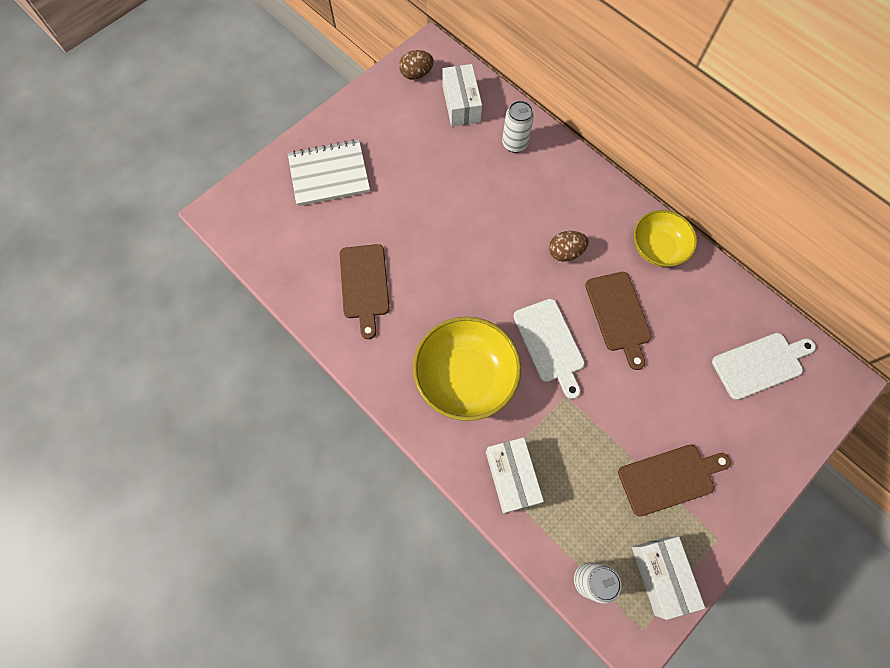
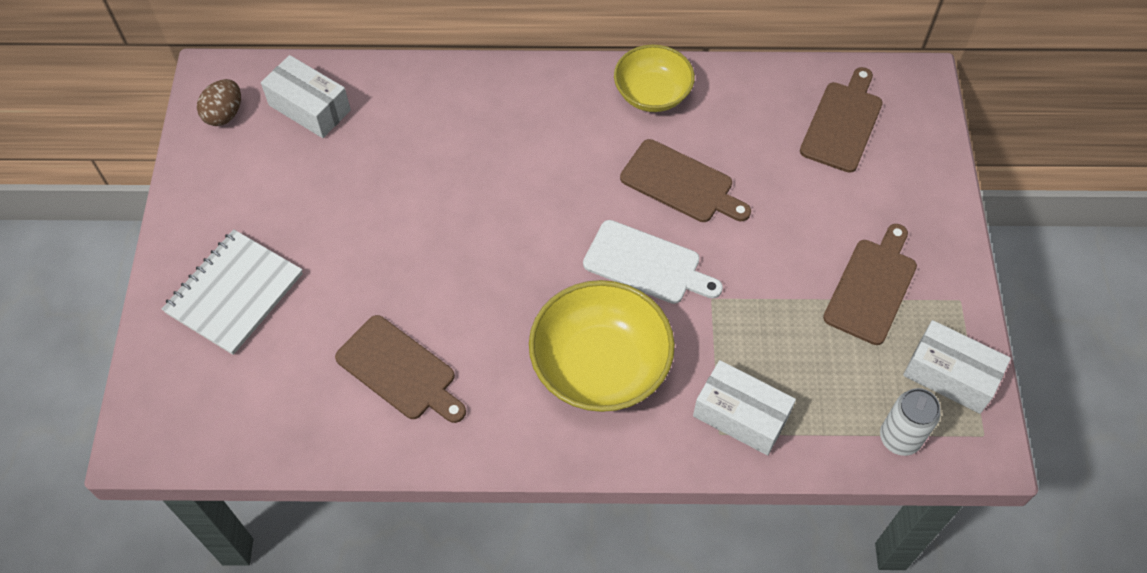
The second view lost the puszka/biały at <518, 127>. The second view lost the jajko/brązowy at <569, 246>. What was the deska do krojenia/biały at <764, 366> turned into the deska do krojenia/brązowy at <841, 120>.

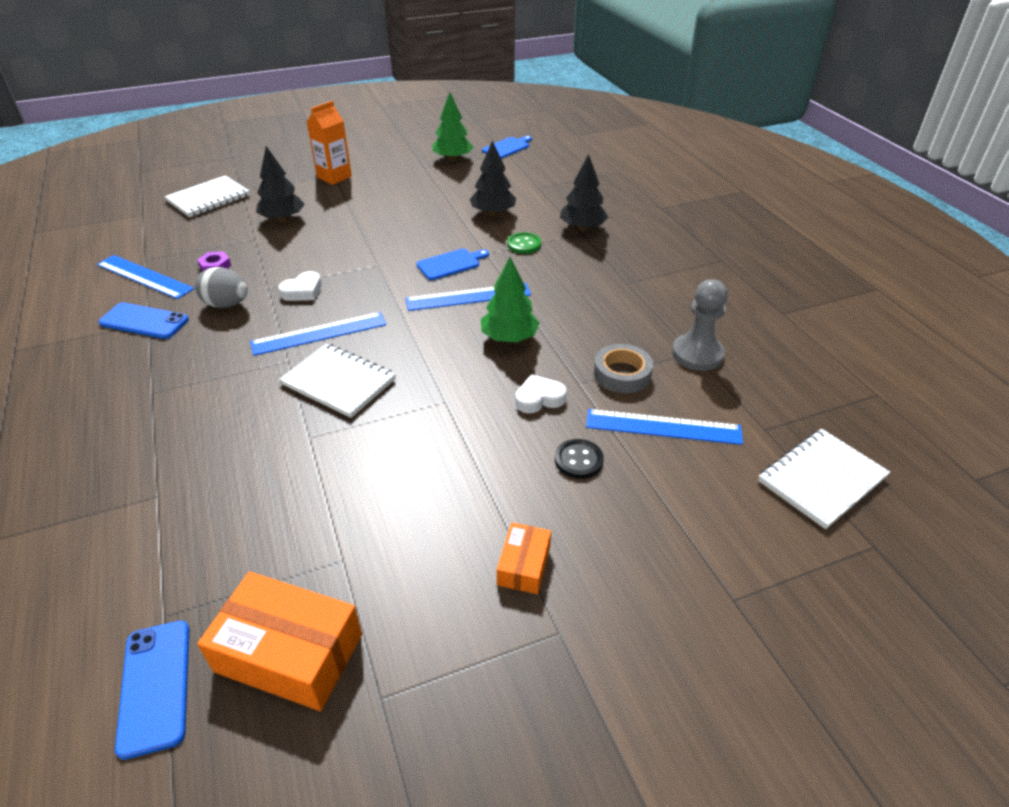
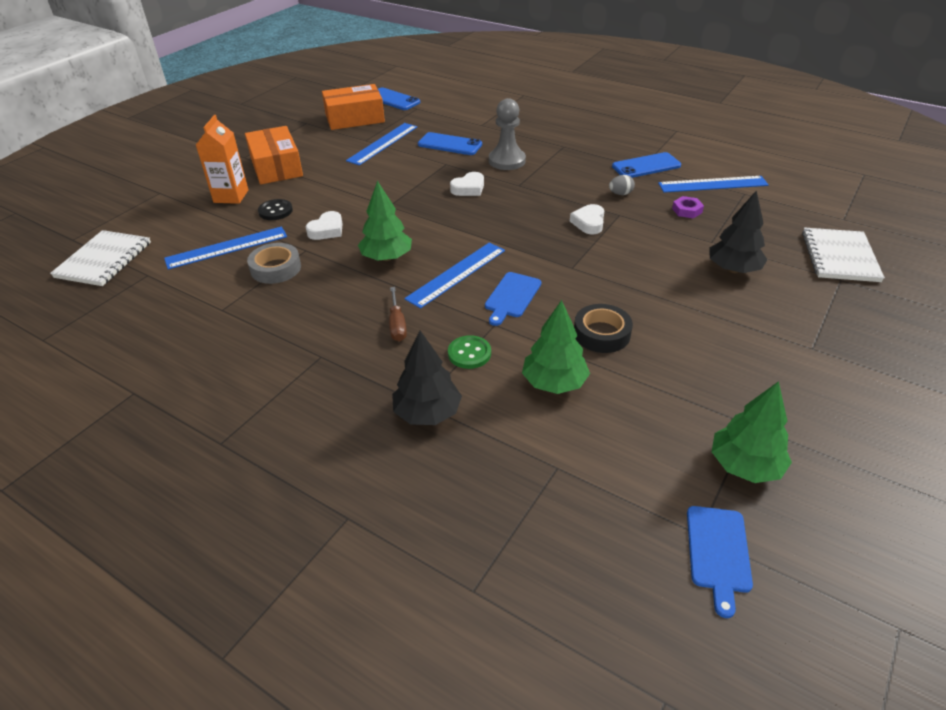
The karton mleka/pomarańczowy ended up elsewhere, having gone from <329, 143> to <222, 159>. What was the drzewko/czarny at <493, 178> turned into the drzewko/zielony at <556, 347>. The size of the jajko/szary at <221, 287> changed by a factor of 0.58. The pionek/szary ended up elsewhere, having gone from <700, 325> to <507, 134>. The linijka/niebieski ended up elsewhere, having gone from <318, 334> to <381, 144>. Where the zeszyt/biały stood at <337, 380>, the serce/biały came to stand at <467, 184>. The size of the pudełko/pomarańczowy at <524, 558> changed by a factor of 1.86. The second view gained the telefon/niebieski at <450, 143>. The second view gained the śrubokręt/brązowy at <398, 314>. The second view gained the taśma klejąca/czarny at <603, 328>.

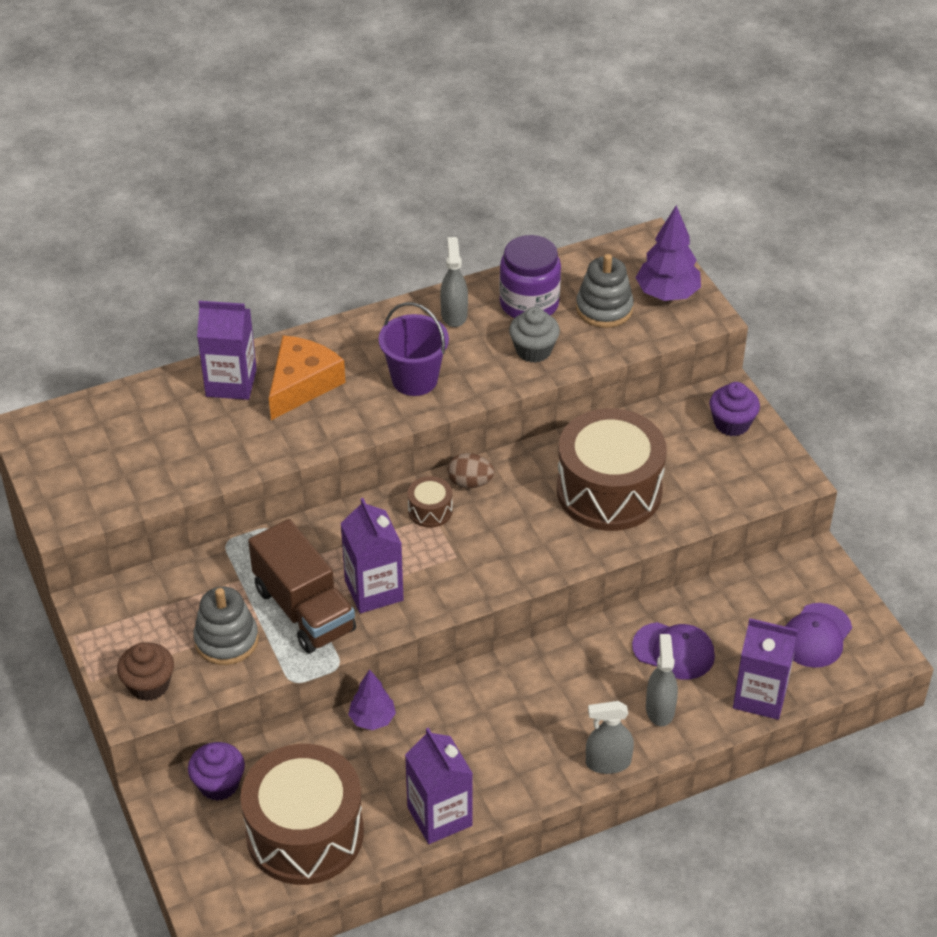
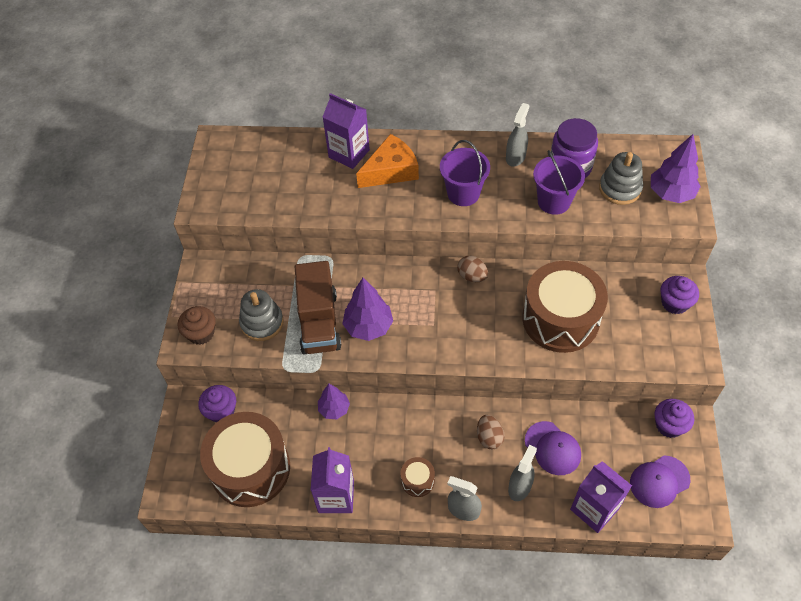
Where the muffinka/szary stood at <534, 335>, the wiadro/fioletowy came to stand at <559, 182>. The bęben/brązowy ended up elsewhere, having gone from <430, 502> to <418, 477>. Where the karton mleka/fioletowy stood at <372, 555>, the drzewko/fioletowy came to stand at <367, 309>. The second view gained the muffinka/fioletowy at <674, 418>. The second view gained the jajko/brązowy at <491, 432>.

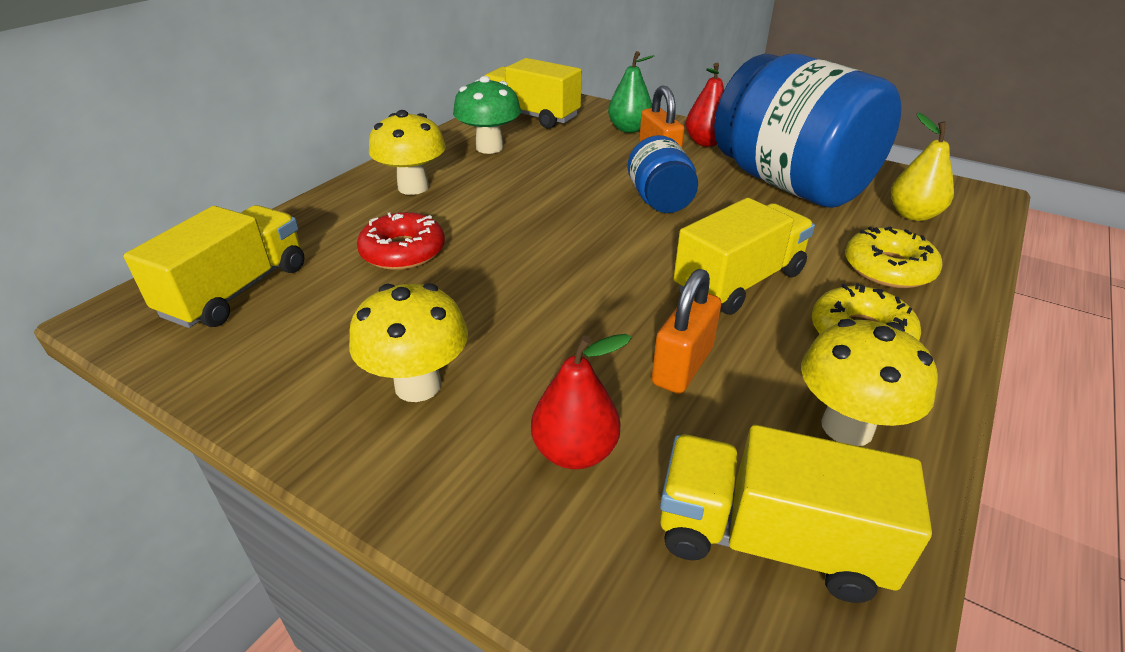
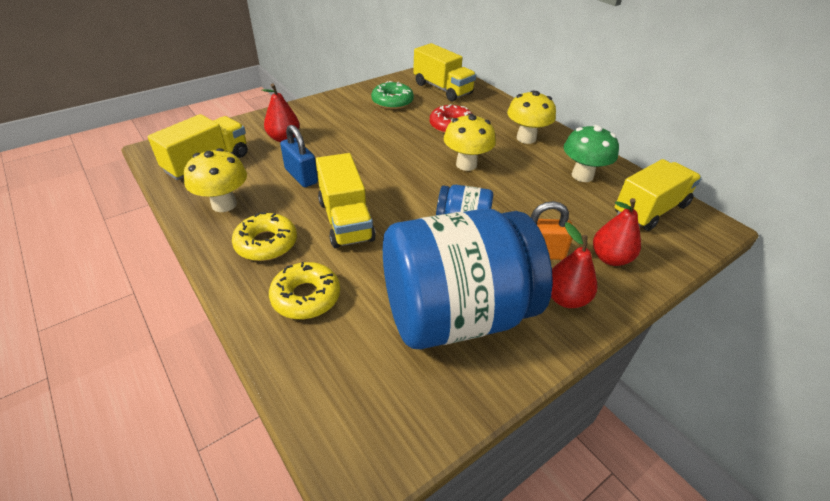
What was the gruszka/zielony at <631, 92> turned into the gruszka/czerwony at <617, 232>. The second view lost the gruszka/żółty at <922, 166>. What was the kłódka/pomarańczowy at <686, 331> turned into the kłódka/niebieski at <299, 156>. The grzyb/żółty ended up elsewhere, having gone from <408, 342> to <470, 142>. The second view gained the donut/zielony at <392, 95>.

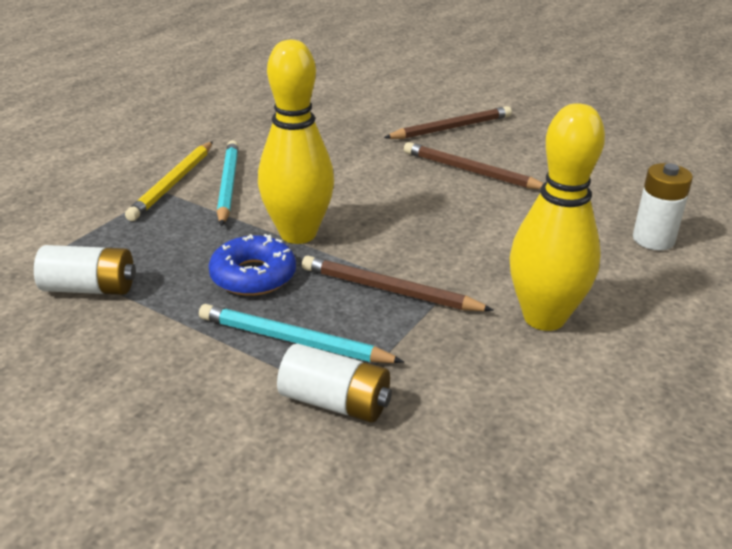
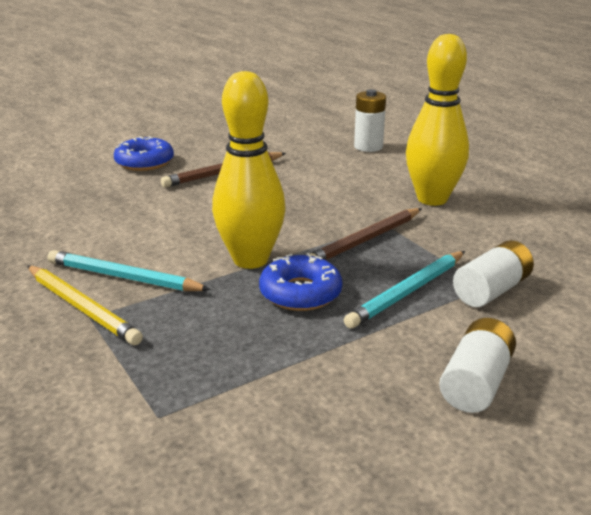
Where the ołówek/brązowy stood at <448, 122>, the donut/niebieski came to stand at <144, 153>. The bateria/biały ended up elsewhere, having gone from <85, 270> to <477, 365>.

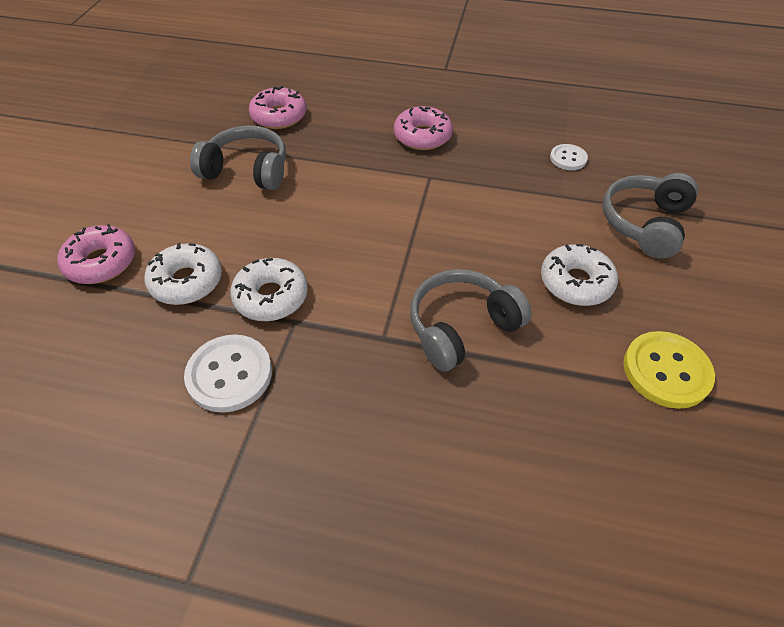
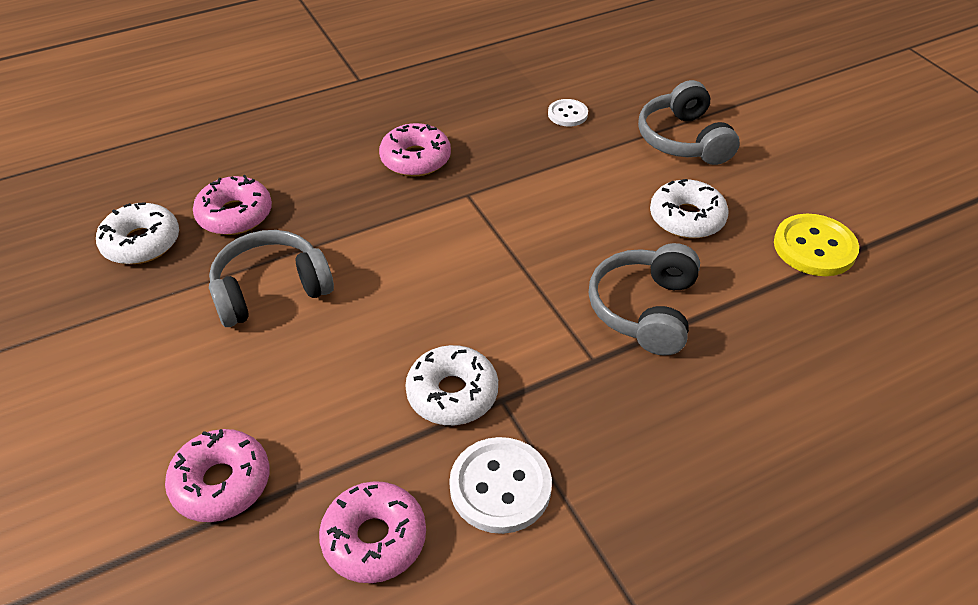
The donut/biały ended up elsewhere, having gone from <183, 274> to <137, 233>. The second view gained the donut/różowy at <372, 532>.

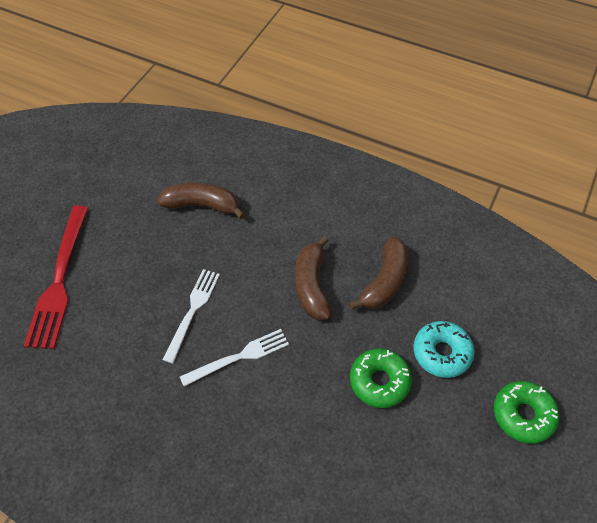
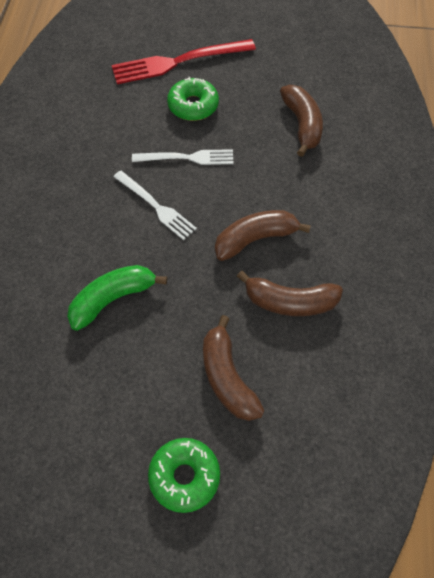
Where the donut/turkusowy stood at <444, 349>, the banan/brązowy came to stand at <233, 368>. The donut/zielony ended up elsewhere, having gone from <381, 378> to <193, 99>. The second view gained the banan/zielony at <117, 298>.

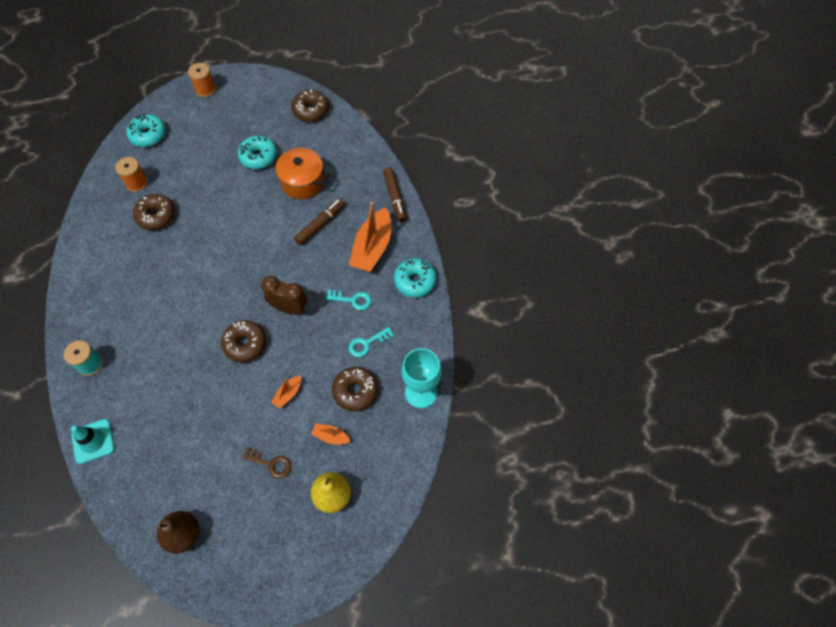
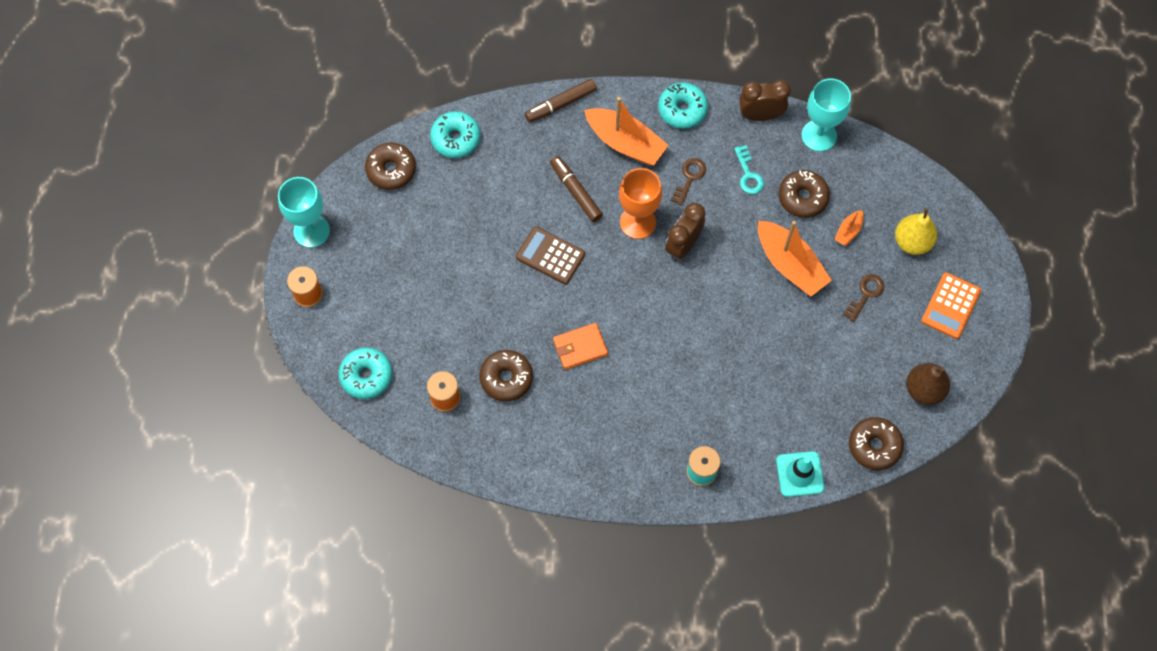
The donut/turkusowy ended up elsewhere, having gone from <257, 152> to <455, 134>. The second view lost the garnek/pomarańczowy at <300, 173>. The flamaster/brązowy at <395, 194> ended up facing another way, 150 degrees clockwise from before. What was the klucz/turkusowy at <348, 300> turned into the klucz/brązowy at <688, 182>. The donut/brązowy ended up elsewhere, having gone from <243, 341> to <876, 443>. The size of the łódka/pomarańczowy at <286, 392> changed by a factor of 2.15. The second view gained the budzik/brązowy at <765, 100>. The second view gained the kielich/pomarańczowy at <640, 203>. The second view gained the kielich/turkusowy at <304, 212>. The second view gained the kalkulator/brązowy at <550, 255>. The second view gained the kalkulator/pomarańczowy at <951, 305>. The second view gained the portfel/pomarańczowy at <580, 346>.

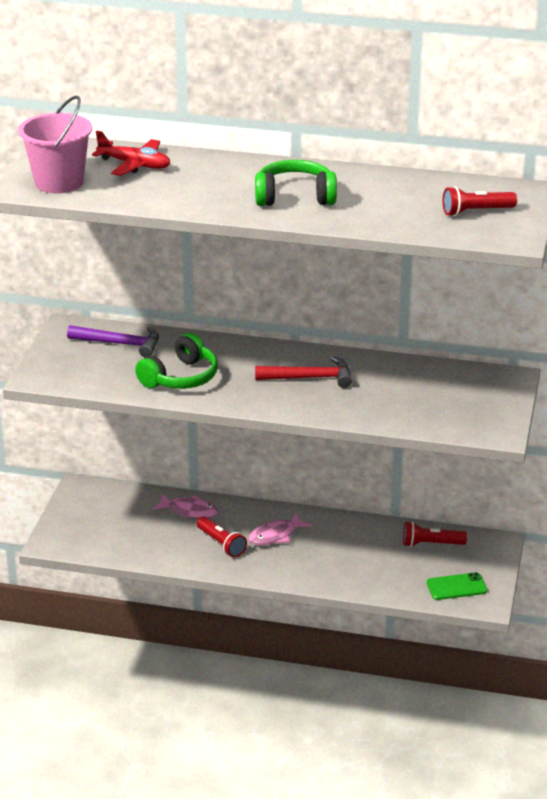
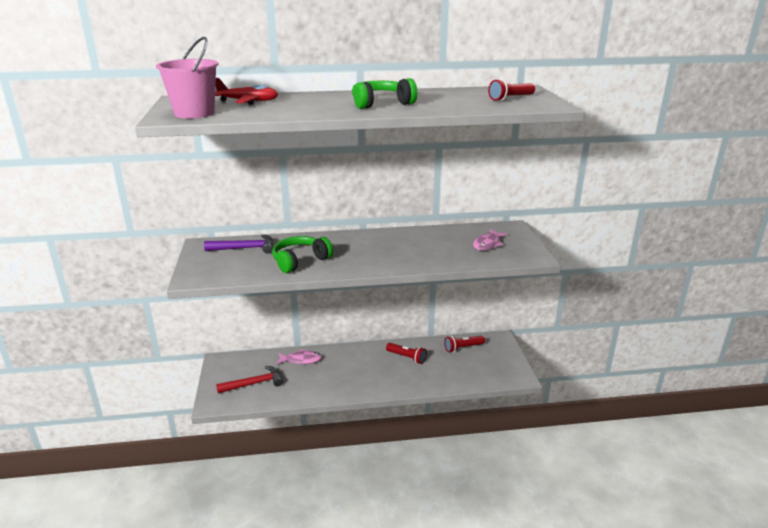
The słuchawki/zielony at <176, 361> ended up facing another way, 150 degrees counterclockwise from before. The młotek/czerwony ended up elsewhere, having gone from <303, 372> to <249, 379>. The ryba/różowy ended up elsewhere, having gone from <280, 529> to <490, 239>. The latarka/czerwony ended up elsewhere, having gone from <222, 537> to <406, 353>. The second view lost the telefon/zielony at <457, 586>.

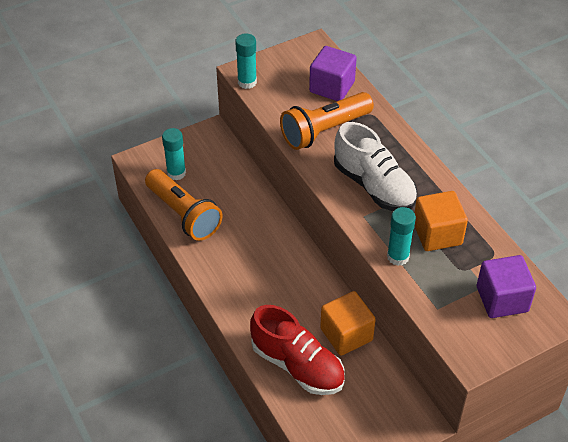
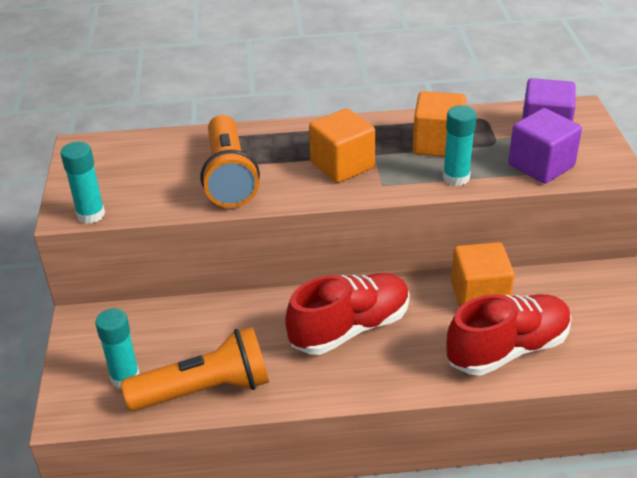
The sześcian/fioletowy ended up elsewhere, having gone from <333, 73> to <545, 146>. Where the but/biały stood at <375, 166>, the sześcian/pomarańczowy came to stand at <342, 145>. The second view gained the but/czerwony at <347, 314>.

